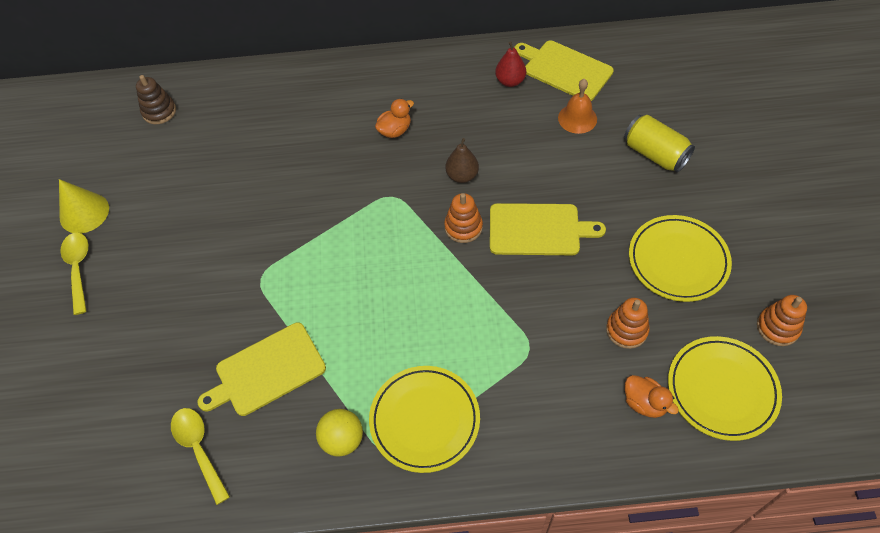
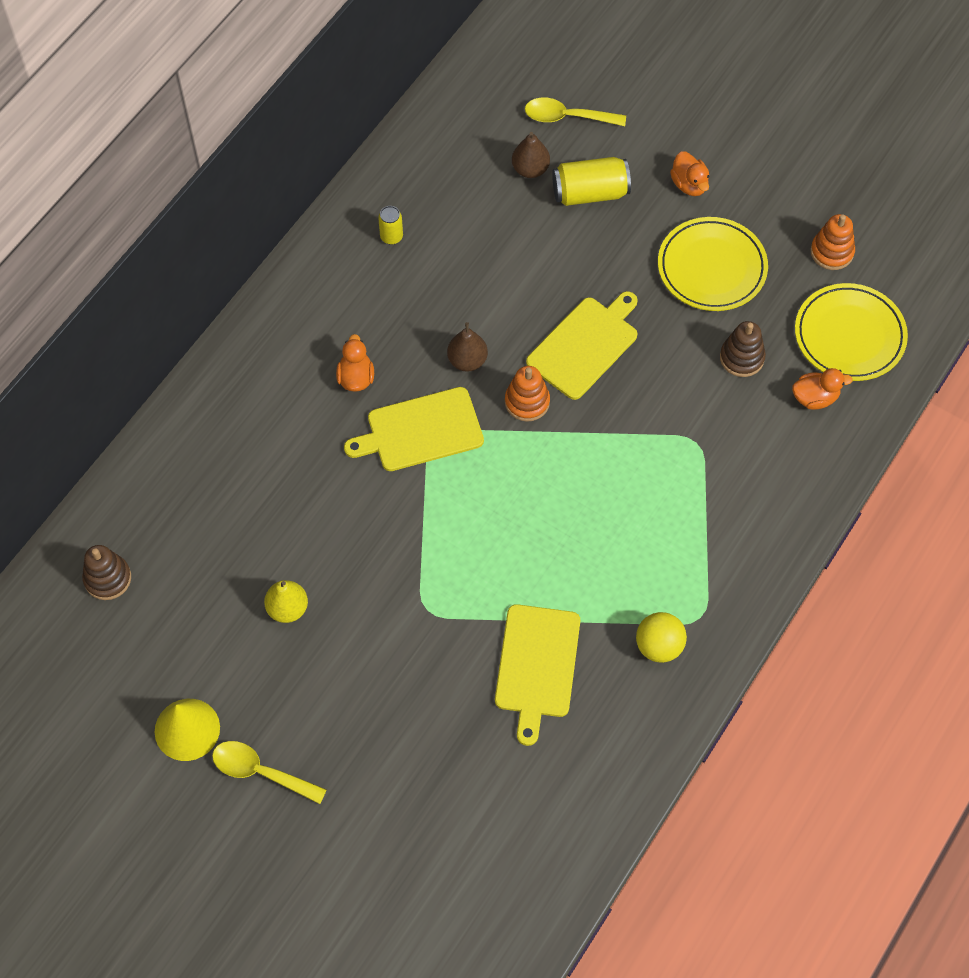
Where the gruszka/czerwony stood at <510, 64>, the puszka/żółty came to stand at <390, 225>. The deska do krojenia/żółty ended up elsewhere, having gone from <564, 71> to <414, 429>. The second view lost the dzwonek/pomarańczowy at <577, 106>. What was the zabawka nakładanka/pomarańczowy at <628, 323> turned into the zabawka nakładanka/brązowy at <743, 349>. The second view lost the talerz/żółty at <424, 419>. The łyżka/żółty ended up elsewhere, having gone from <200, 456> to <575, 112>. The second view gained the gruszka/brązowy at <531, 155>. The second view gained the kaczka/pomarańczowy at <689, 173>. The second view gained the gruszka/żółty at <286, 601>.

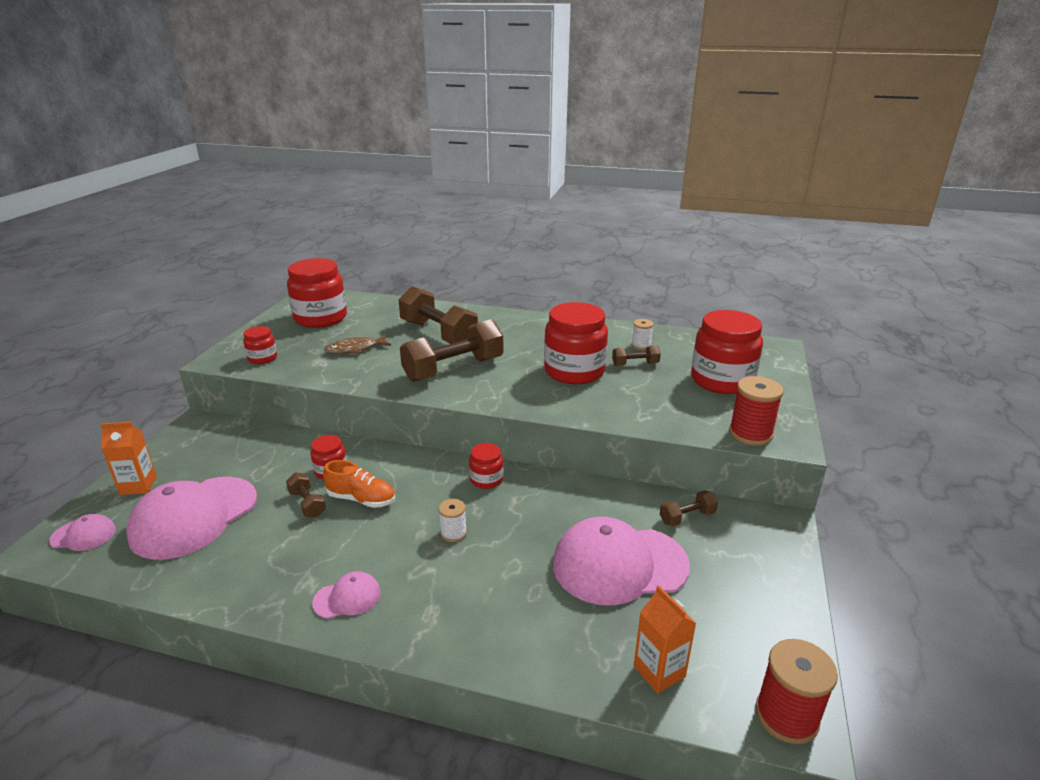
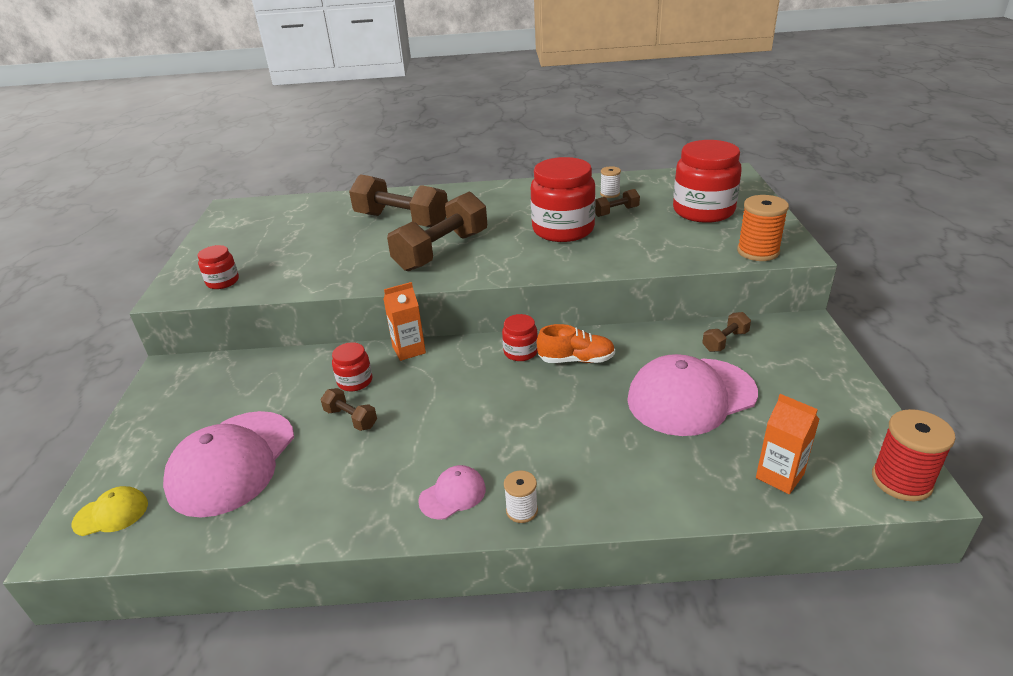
The second view lost the słoik/czerwony at <317, 293>. The second view lost the ryba/brązowy at <357, 344>. What was the szpulka/czerwony at <756, 411> turned into the szpulka/pomarańczowy at <763, 228>. The karton mleka/pomarańczowy ended up elsewhere, having gone from <129, 458> to <404, 321>. The but/pomarańczowy ended up elsewhere, having gone from <359, 484> to <576, 343>. The szpulka/biały ended up elsewhere, having gone from <453, 520> to <521, 496>. What was the czapka/różowy at <82, 532> turned into the czapka/żółty at <109, 511>.

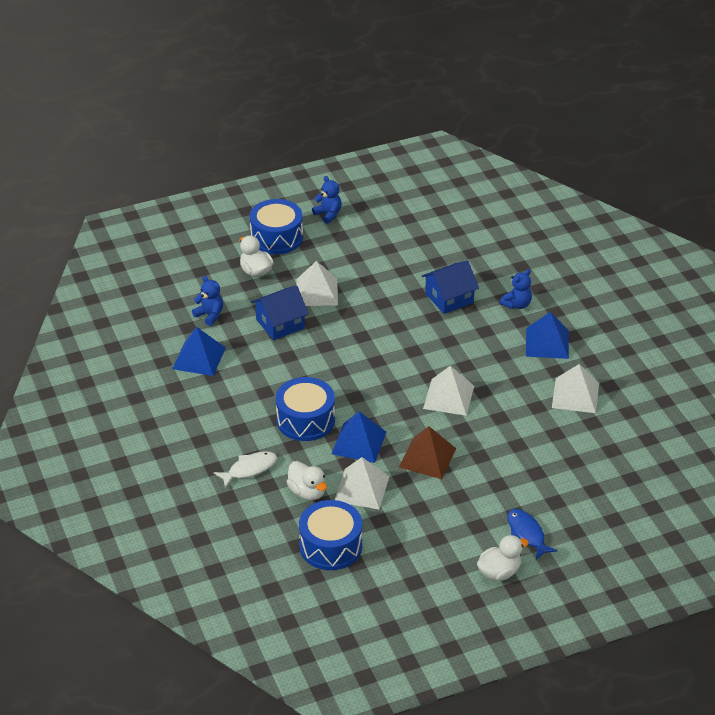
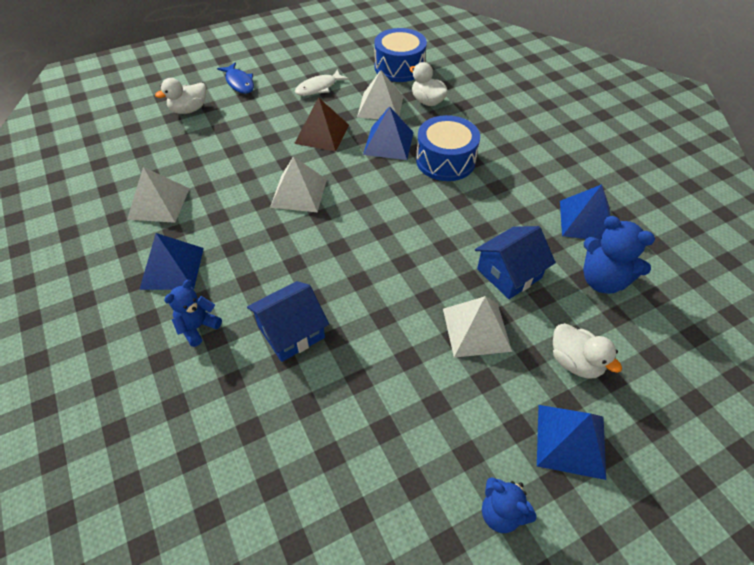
Where the bęben/niebieski stood at <276, 226>, the piramida/niebieski came to stand at <571, 442>. The size of the miś/niebieski at <207, 301> changed by a factor of 1.55. The ryba/biały ended up elsewhere, having gone from <245, 469> to <322, 82>. The kaczka/biały ended up elsewhere, having gone from <503, 558> to <180, 96>.

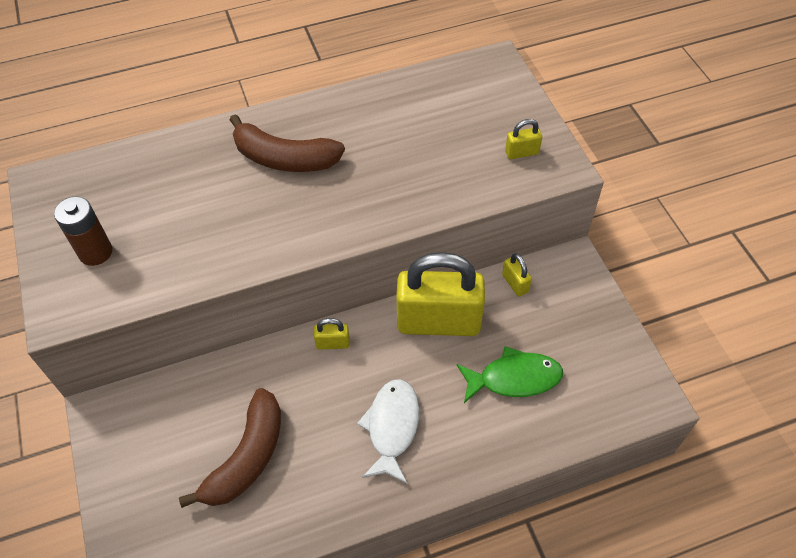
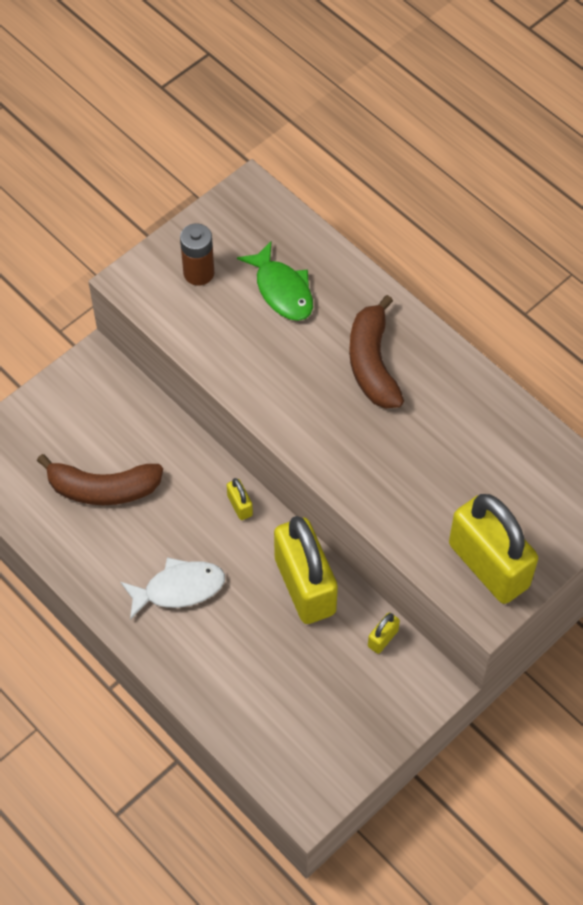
The size of the kłódka/żółty at <523, 139> changed by a factor of 2.48. The ryba/zielony ended up elsewhere, having gone from <510, 374> to <275, 281>.

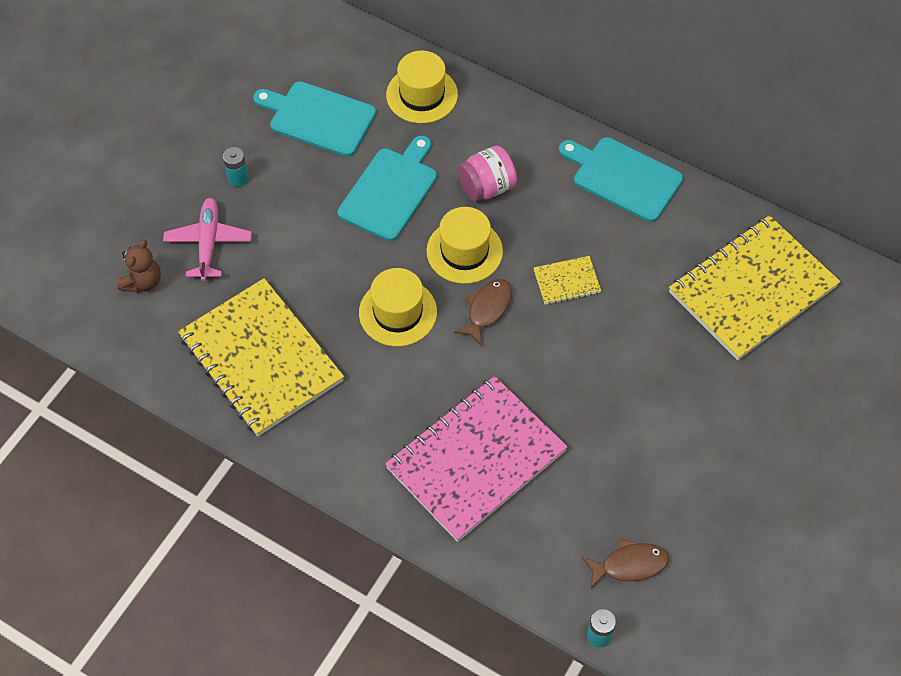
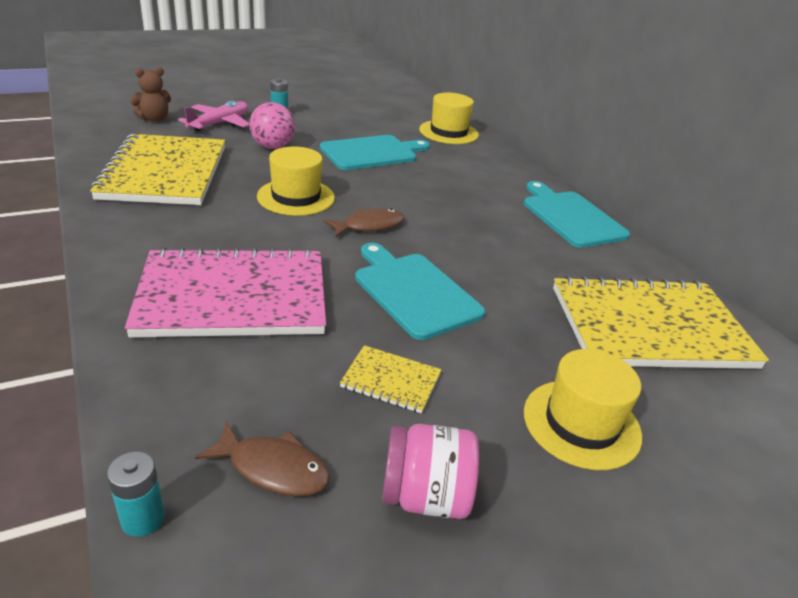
The deska do krojenia/turkusowy ended up elsewhere, having gone from <314, 119> to <420, 291>. The słoik/różowy ended up elsewhere, having gone from <487, 174> to <430, 471>. The kapelusz/żółty ended up elsewhere, having gone from <465, 245> to <583, 409>. The zeszyt/żółty ended up elsewhere, having gone from <567, 280> to <391, 379>. The second view gained the piłka/różowy at <272, 125>.

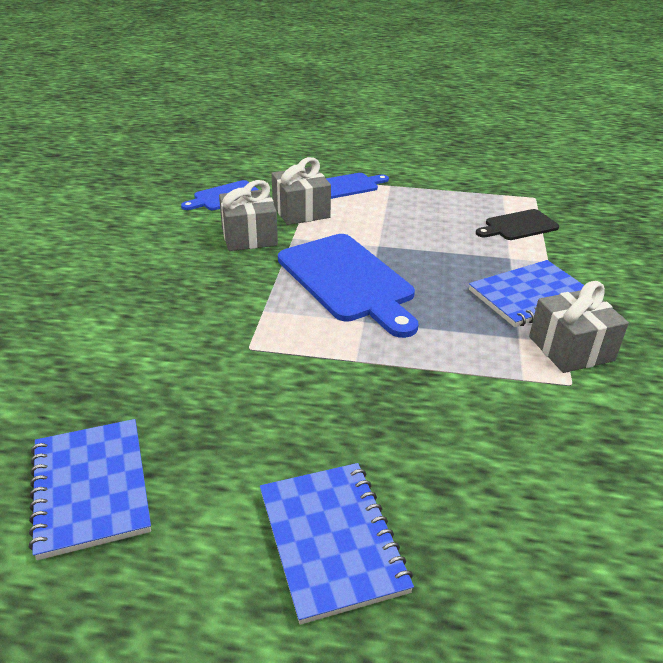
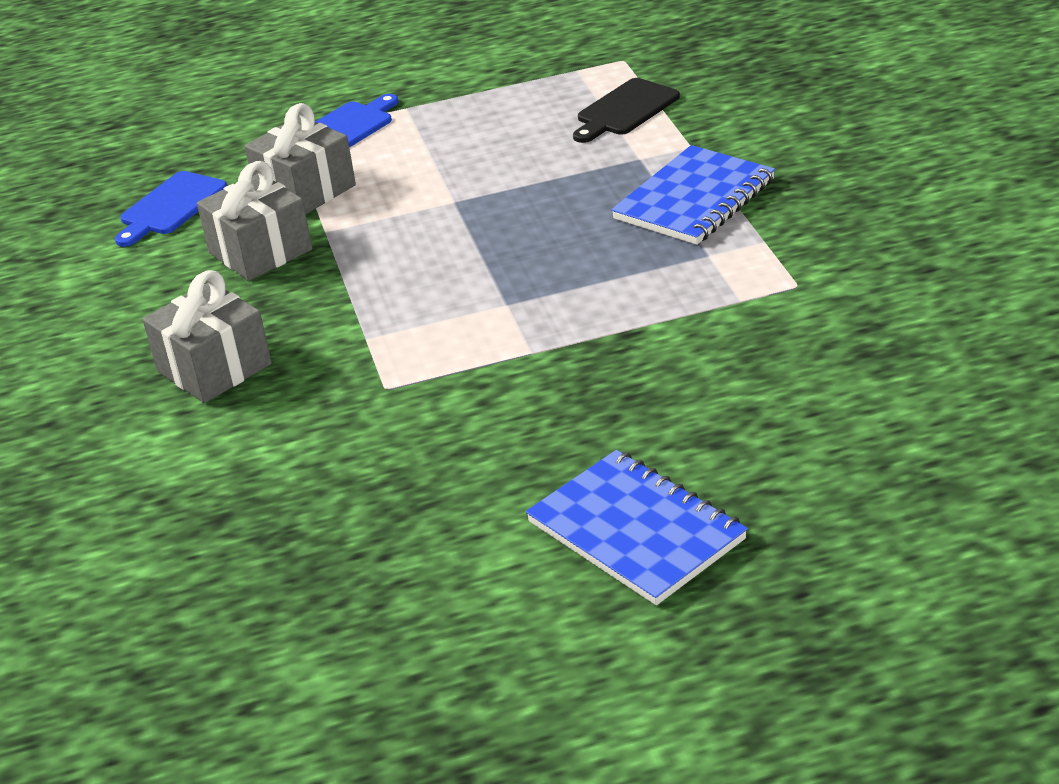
The second view lost the deska do krojenia/niebieski at <348, 286>. The prezent/szary ended up elsewhere, having gone from <579, 327> to <207, 336>. The second view lost the zeszyt/niebieski at <90, 489>.

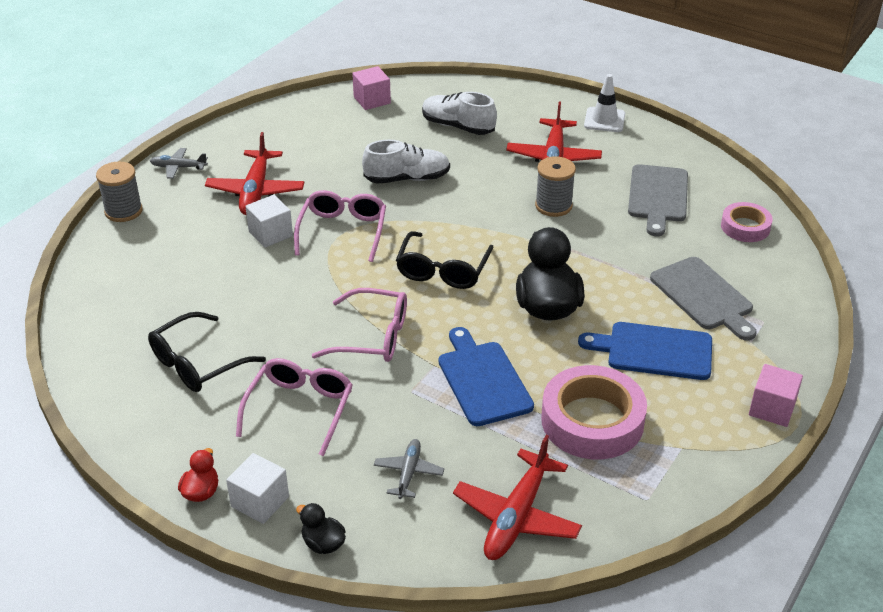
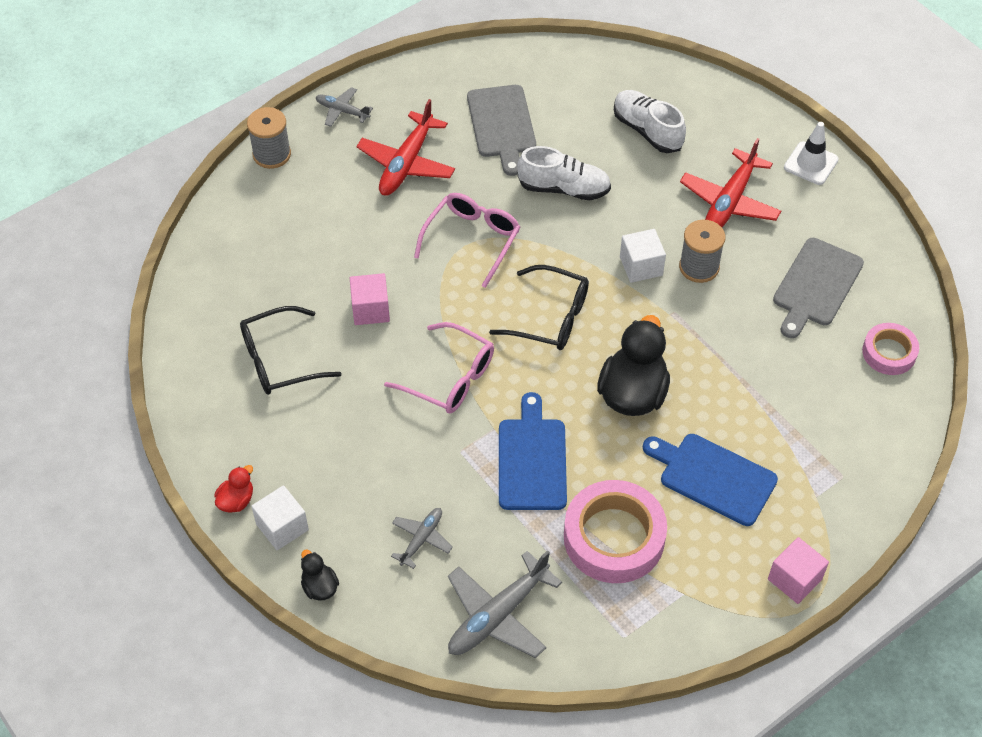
The sześcian/różowy ended up elsewhere, having gone from <371, 88> to <370, 299>. The sześcian/biały ended up elsewhere, having gone from <269, 221> to <643, 256>. The okulary/czarny at <445, 260> ended up facing another way, 105 degrees counterclockwise from before. The deska do krojenia/szary ended up elsewhere, having gone from <703, 299> to <501, 130>. The second view lost the okulary/różowy at <294, 407>. What was the samolot/czerwony at <517, 497> turned into the samolot/szary at <505, 604>.

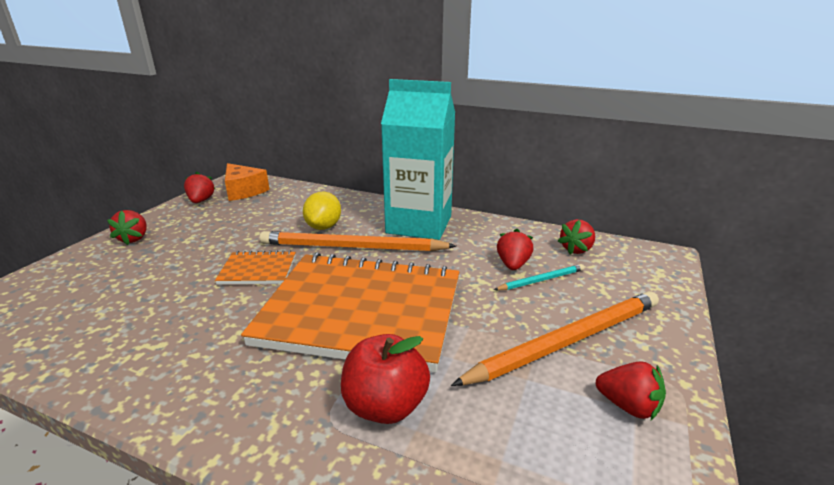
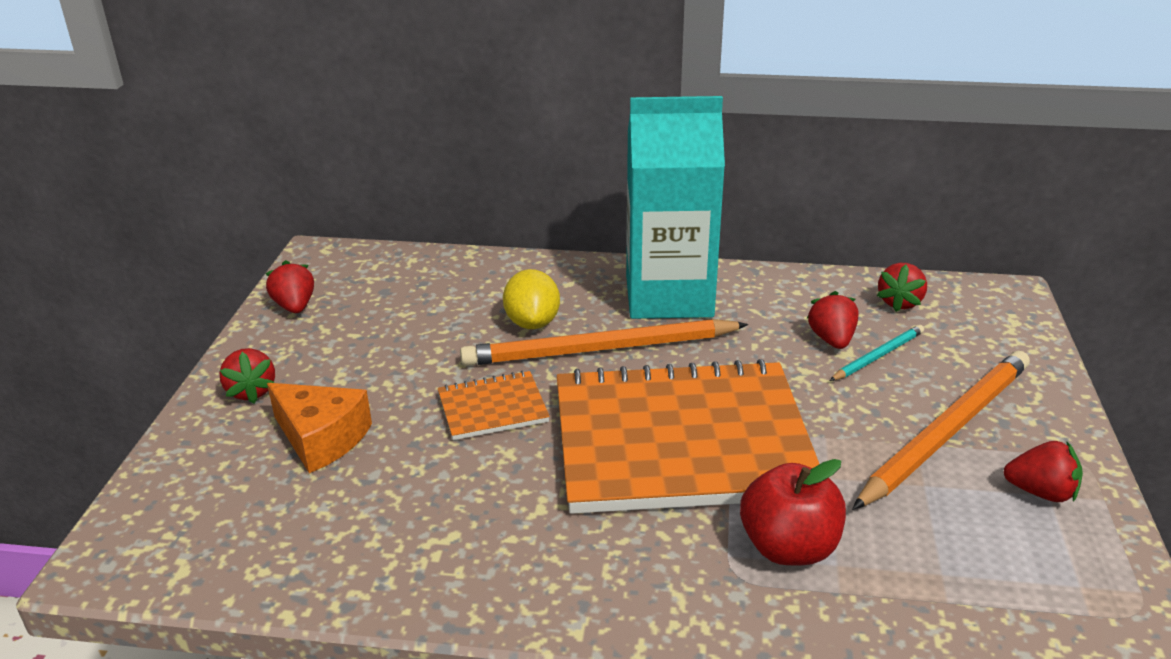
The ser/pomarańczowy ended up elsewhere, having gone from <247, 182> to <319, 428>.

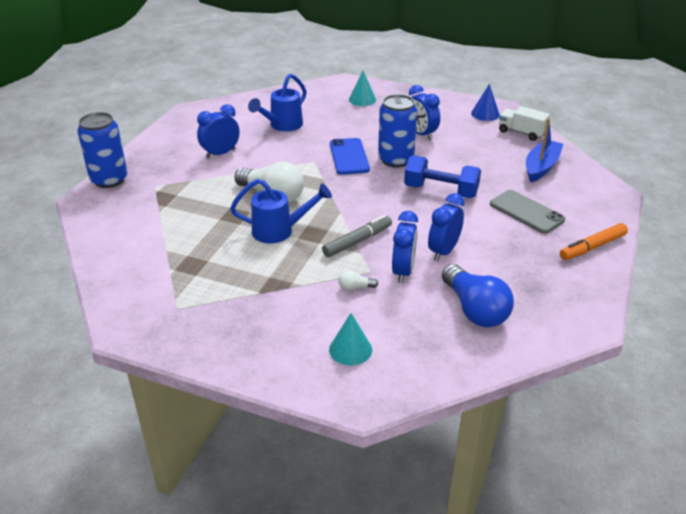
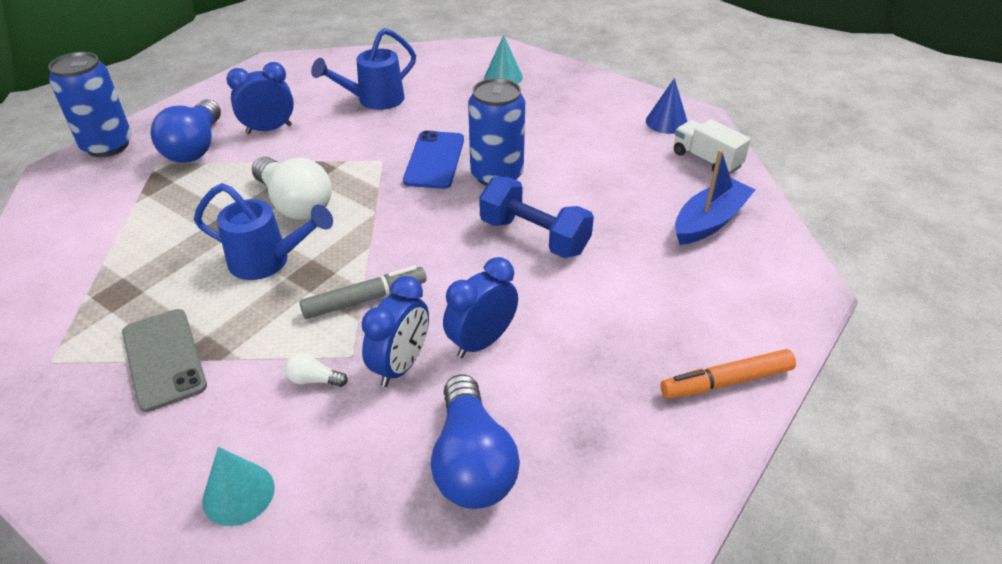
The second view lost the budzik/niebieski at <424, 112>. The telefon/szary ended up elsewhere, having gone from <527, 212> to <164, 360>. The second view gained the żarówka/niebieski at <185, 131>.

